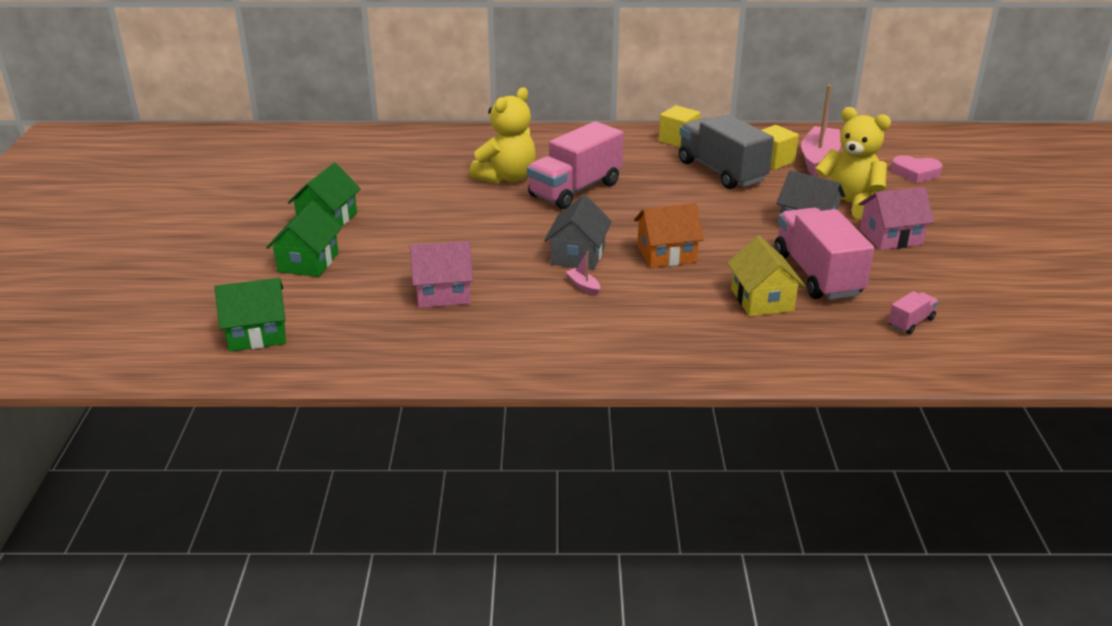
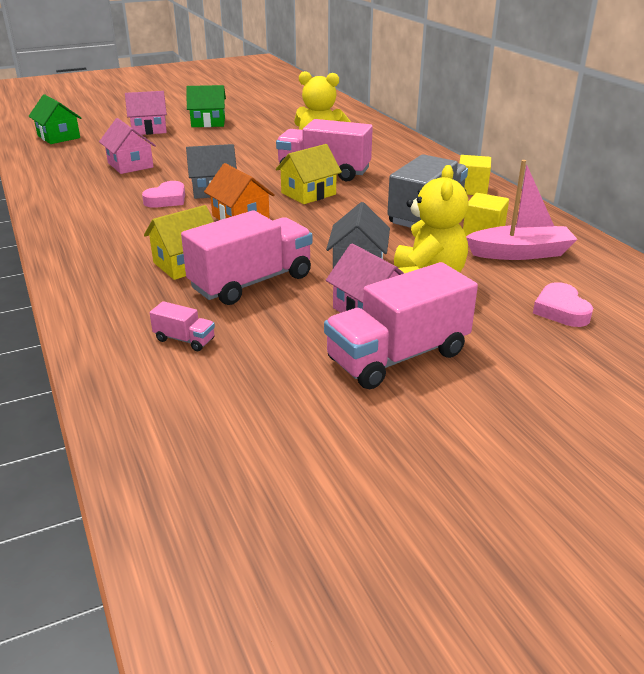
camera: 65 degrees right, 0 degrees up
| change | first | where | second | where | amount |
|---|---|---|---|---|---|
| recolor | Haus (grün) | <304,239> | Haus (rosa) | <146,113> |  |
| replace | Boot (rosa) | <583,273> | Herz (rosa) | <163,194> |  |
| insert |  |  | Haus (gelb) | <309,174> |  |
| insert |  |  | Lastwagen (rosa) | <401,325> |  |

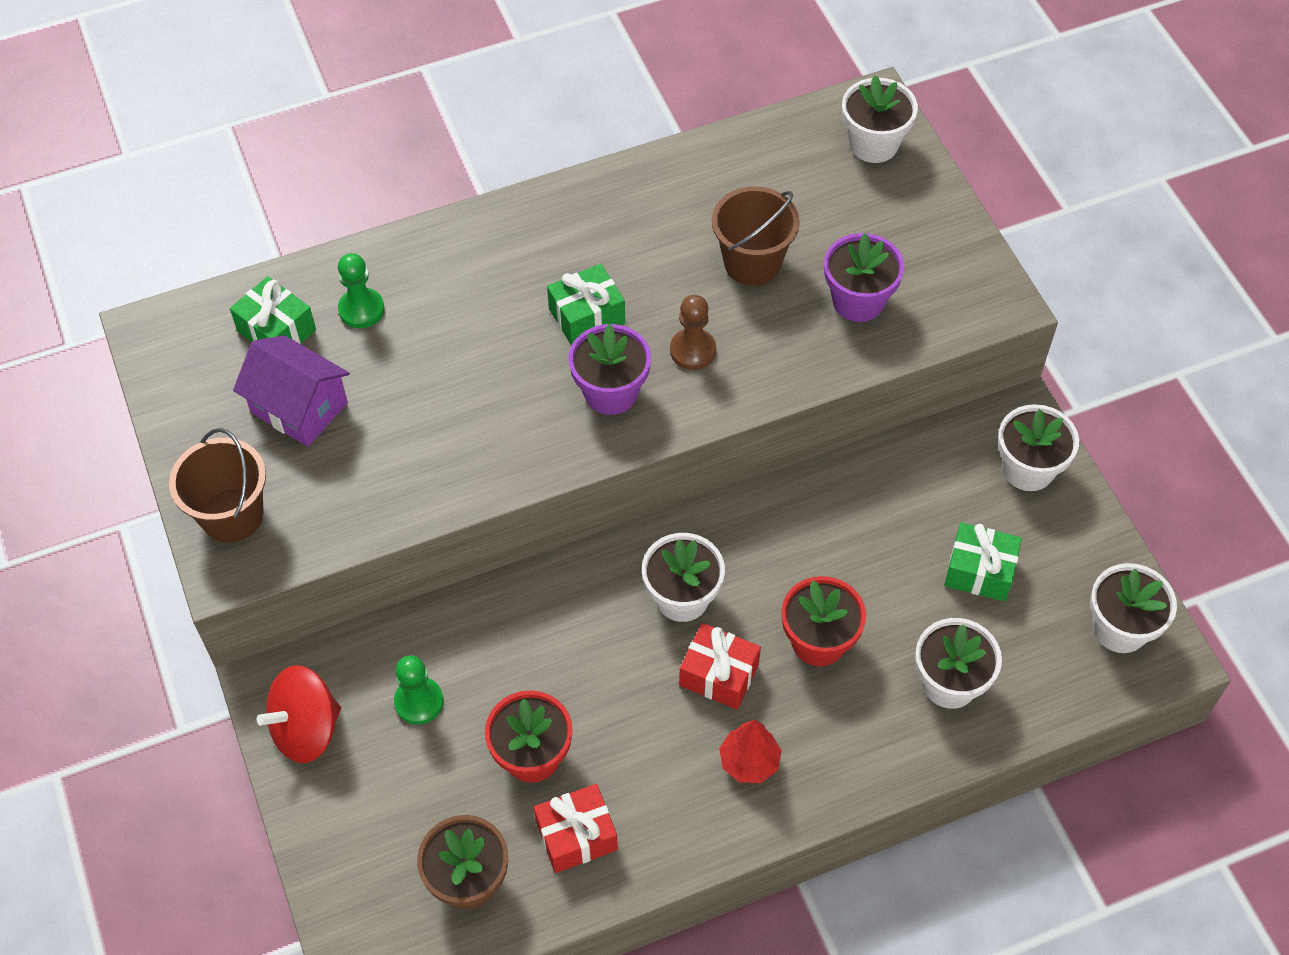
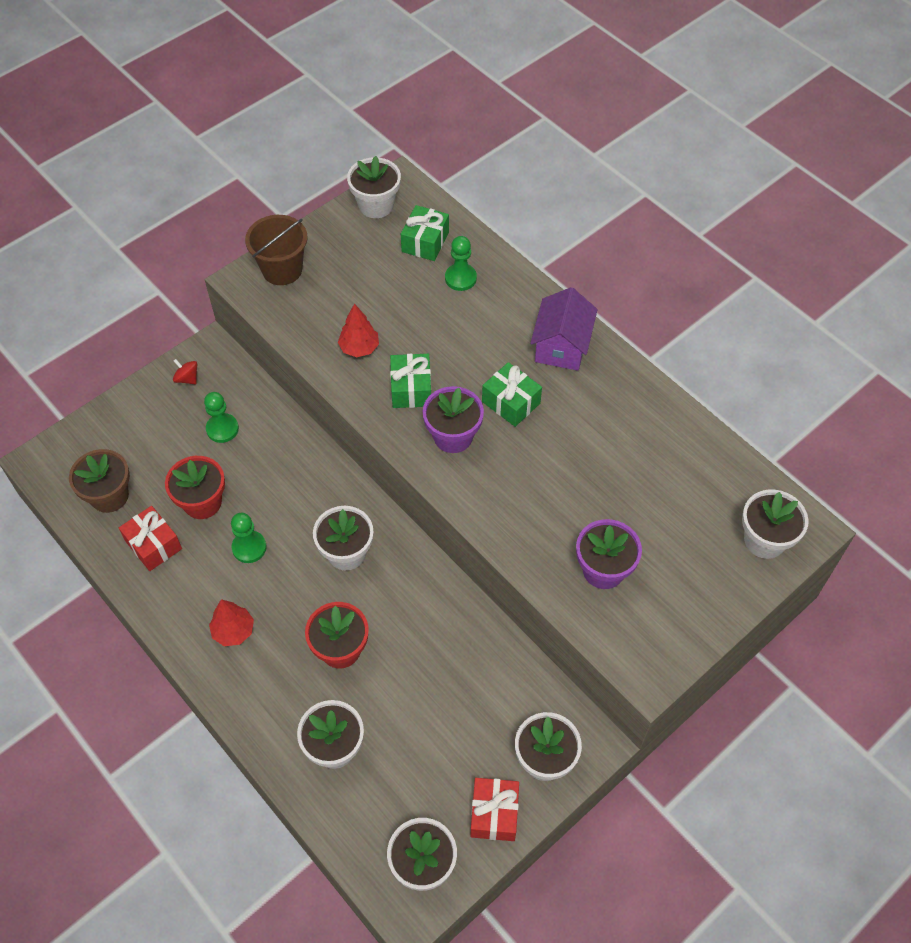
camera: 70 degrees right, 0 degrees up
| change | first | where | second | where | amount |
|---|---|---|---|---|---|
| resize | Kreisel (rot) | <299,714> |  | <185,371> | x0.50 |
| insert |  |  | Bauer (grün) | <249,538> |  |
| insert |  |  | Baum (rot) | <358,330> |  |
| insert |  |  | Blumentopf (weiß) | <374,187> |  |
| move | Geschenk (grün) | <983,561> |  | <410,381> |  |
| move | Geschenk (rot) | <720,666> |  | <494,809> |  |
| move | Haus (lila) | <291,391> |  | <564,329> |  |
| delete | Bauer (braun) | <693,332> |  |  |  |
| delete | Eimer (braun) | <756,236> |  |  |  |

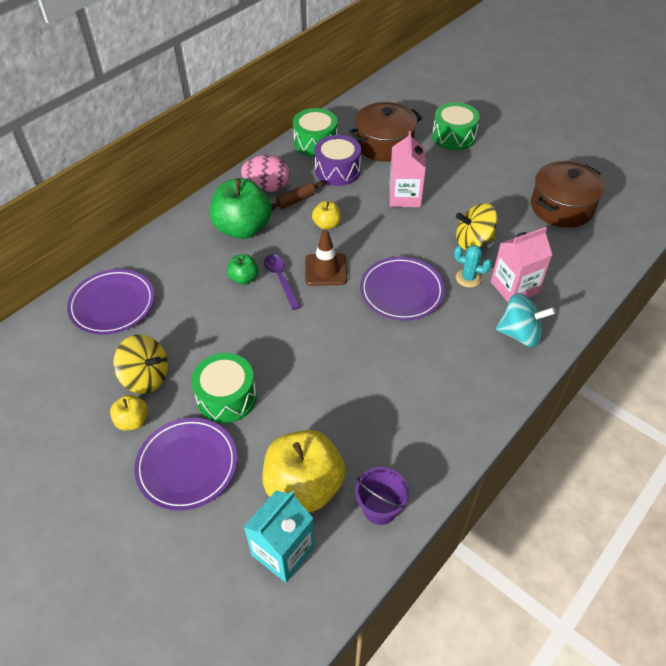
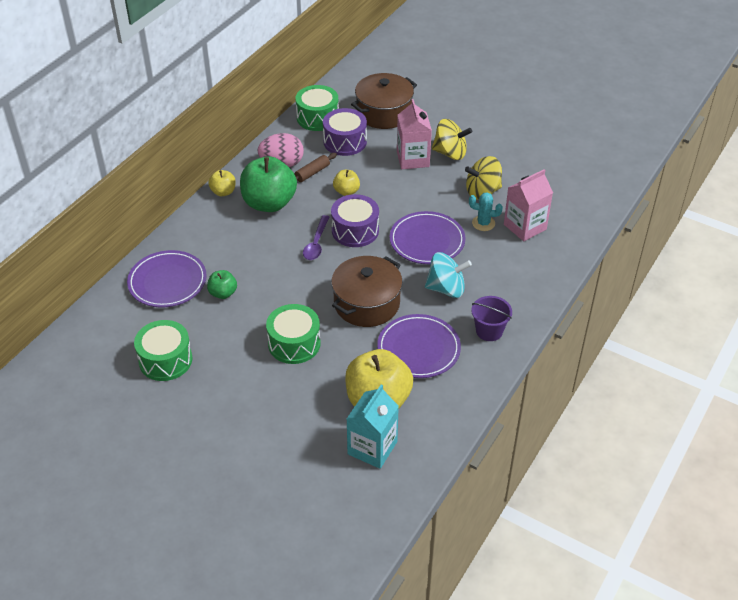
camera: 10 degrees left, 5 degrees down
| change | first | where | second | where | amount |
|---|---|---|---|---|---|
| move | Trommel (grün) | <456,126> |  | <163,350> |  |
| move | Apfel (grün) | <243,269> |  | <222,284> |  |
| move | Apfel (gelb) | <129,413> |  | <222,183> |  |
| rotate | Löffel (lila) | <282,282> |  | <316,237> | 135 degrees counterclockwise |
| replace | Leitkegel (braun) | <326,257> | Trommel (lila) | <355,220> |  |
| move | Kochtopf (braun) | <568,194> |  | <367,291> |  |
| move | Teller (lila) | <185,464> |  | <419,346> |  |
| move | Kreisel (türkis) | <526,320> |  | <448,275> |  |
| move | Kreisel (gelb) | <140,364> |  | <452,139> |  |
| move | Eimer (lila) | <382,496> |  | <491,318> |  |

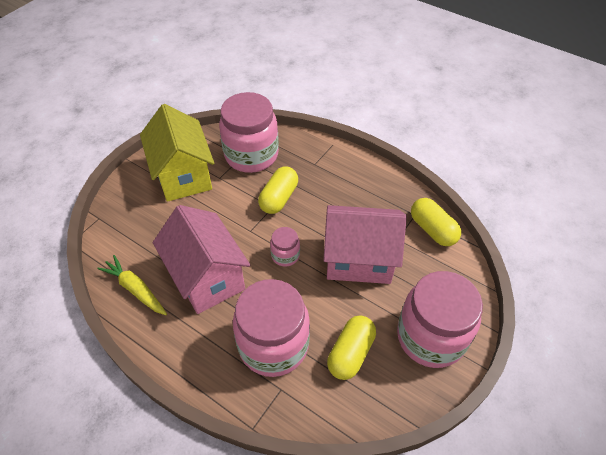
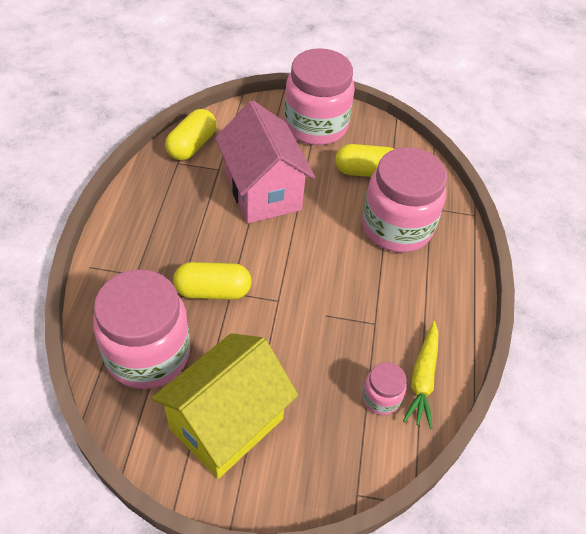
camera: 120 degrees left, 0 degrees up
| change | first | where | second | where | amount |
|---|---|---|---|---|---|
| move | Einmachglas (rosa) | <285,247> |  | <384,388> |  |
| delete | Haus (rosa) | <201,259> |  |  |  |

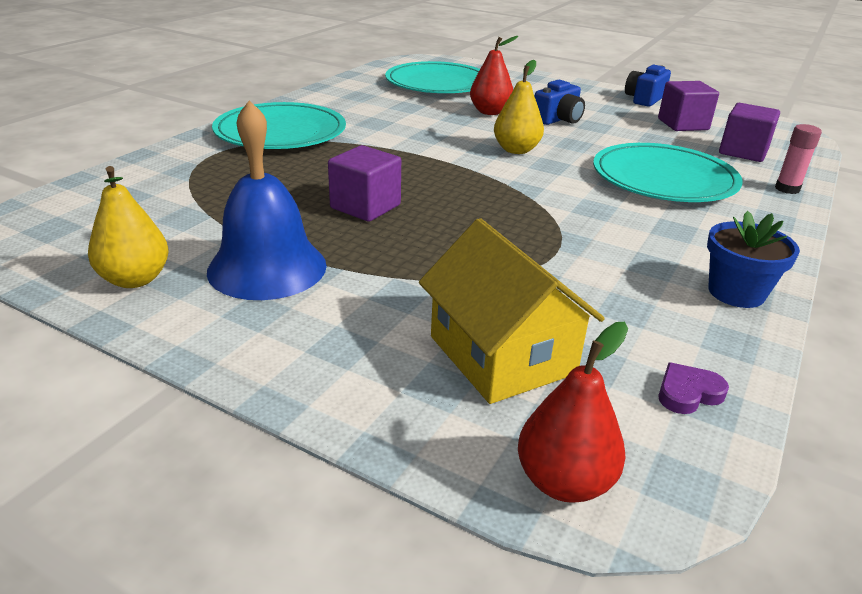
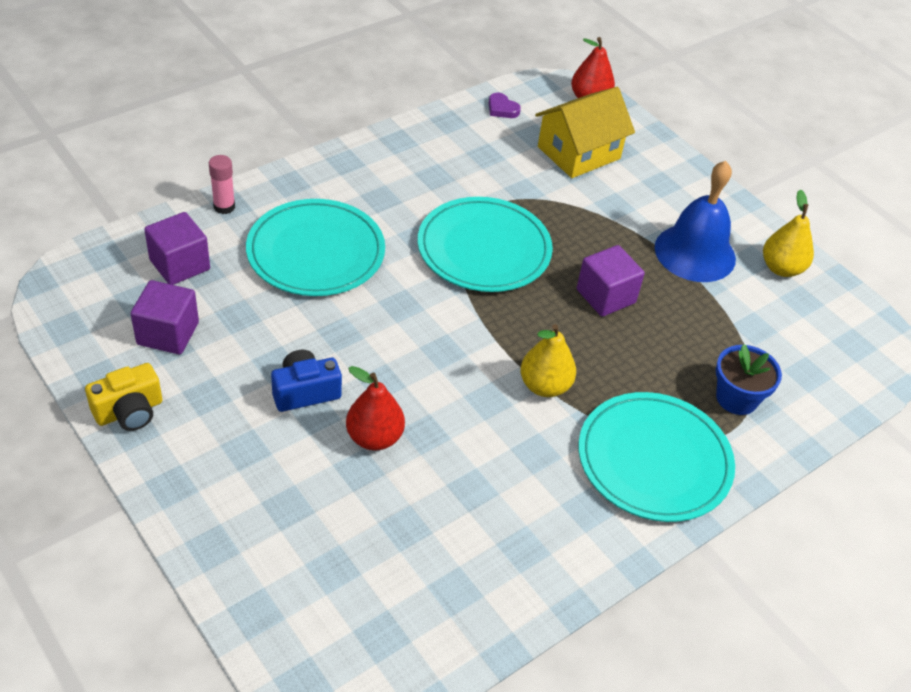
camera: 160 degrees left, 15 degrees up
| change | first | where | second | where | amount |
|---|---|---|---|---|---|
| recolor | Kamera (blau) | <648,86> | Kamera (gelb) | <123,397> |  |
| move | Teller (türkis) | <432,77> |  | <485,244> |  |
| rotate | Herz (lila) | <693,388> |  | <505,105> | 45 degrees clockwise |
| move | Birne (gelb) | <519,107> |  | <548,360> |  |
| rotate | Haus (gelb) | <512,311> |  | <585,132> | 60 degrees clockwise |
| move | Blumentopf (blau) | <753,259> |  | <749,379> |  |

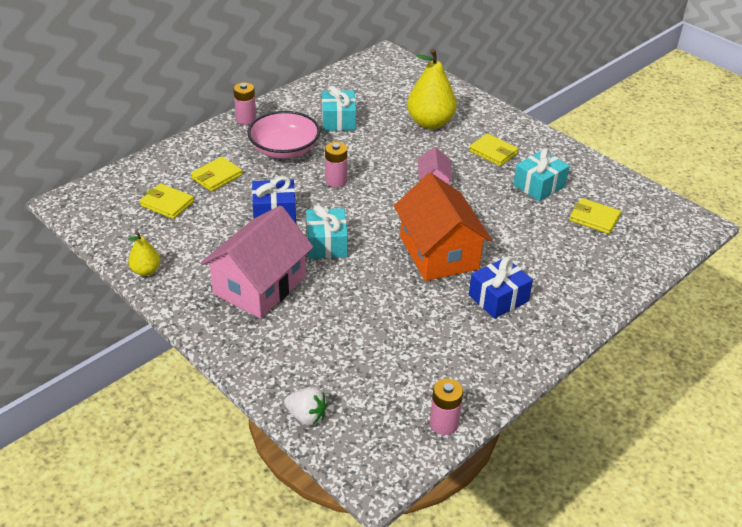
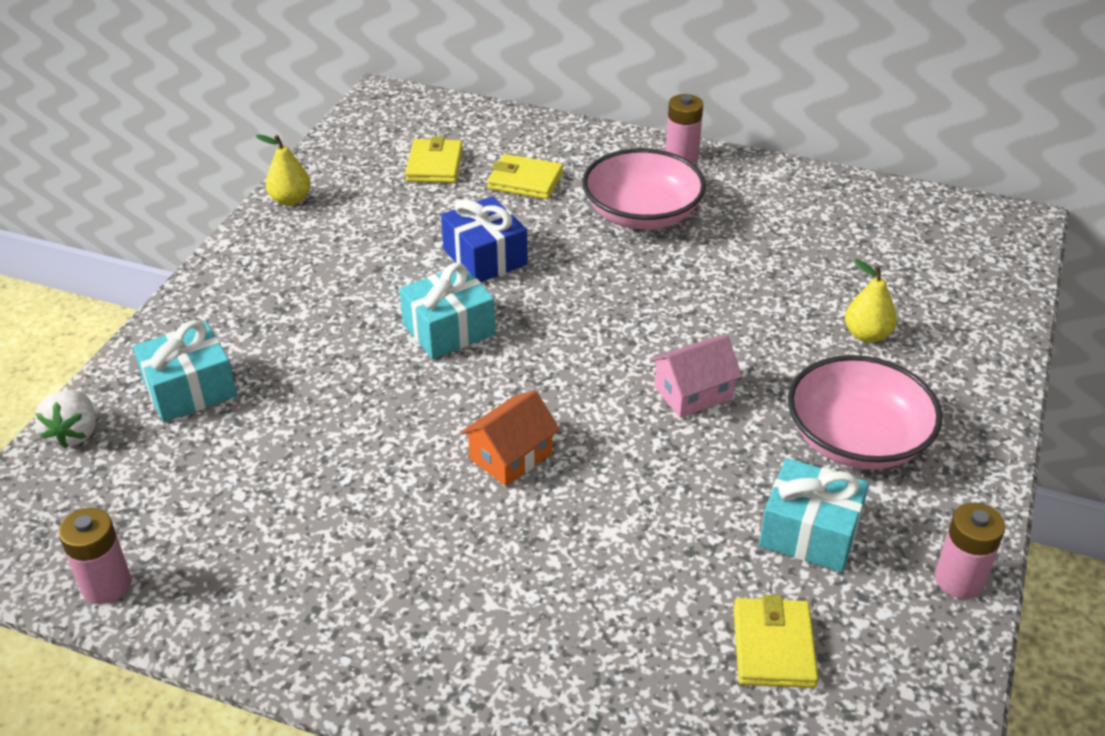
camera: 65 degrees right, 0 degrees up
| change | first | where | second | where | amount |
|---|---|---|---|---|---|
| move | Geschenk (türkis) | <339,108> |  | <185,371> |  |
| resize | Haus (orange) | <443,227> |  | <510,438> | x0.50 |
| replace | Geldbörse (gelb) | <493,149> | Schüssel (rosa) | <865,412> |  |
| resize | Birne (gelb) | <432,89> |  | <871,301> | x0.52 |
| move | Batterie (rosa) | <336,164> |  | <970,551> |  |
| delete | Haus (rosa) | <256,262> |  |  |  |
| delete | Geschenk (blau) | <501,288> |  |  |  |

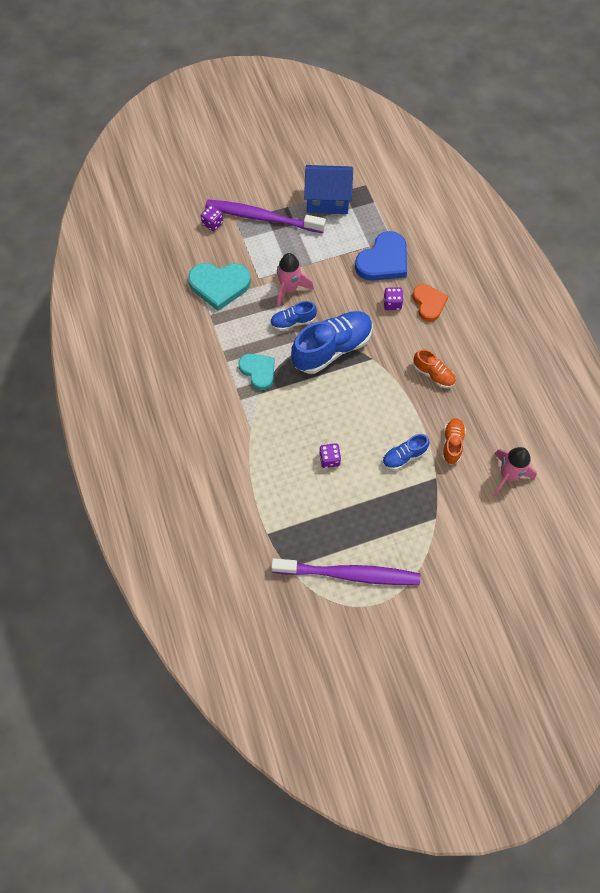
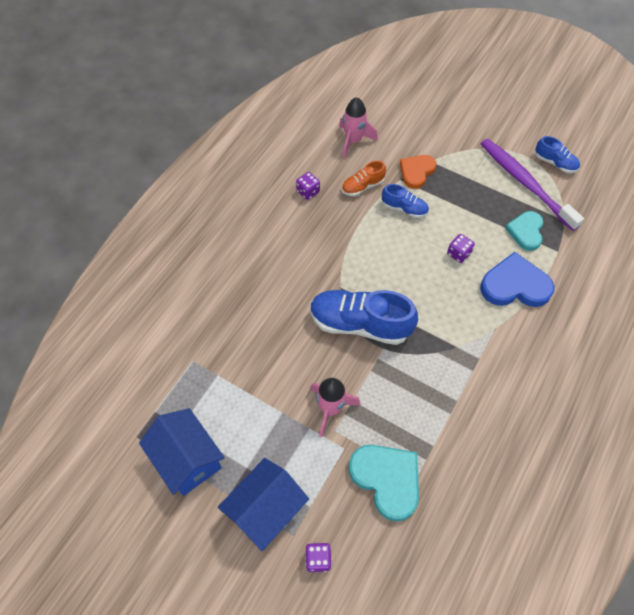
camera: 130 degrees left, 5 degrees down
| change | first | where | second | where | amount |
|---|---|---|---|---|---|
| replace | Zahnbürste (lila) | <265,216> | Haus (blau) | <263,504> |  |
| move | Spielwürfel (lila) | <393,299> |  | <308,186> |  |
| move | Herz (orange) | <430,303> |  | <418,172> |  |
| move | Herz (blau) | <381,256> |  | <517,279> |  |
| move | Herz (türkis) | <257,372> |  | <524,231> |  |
| move | Schuh (blau) | <293,316> |  | <557,154> |  |
| delete | Schuh (orange) | <435,368> |  |  |  |

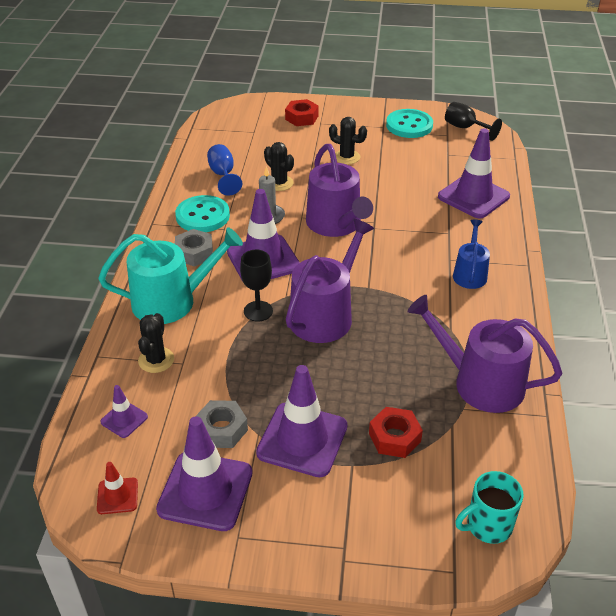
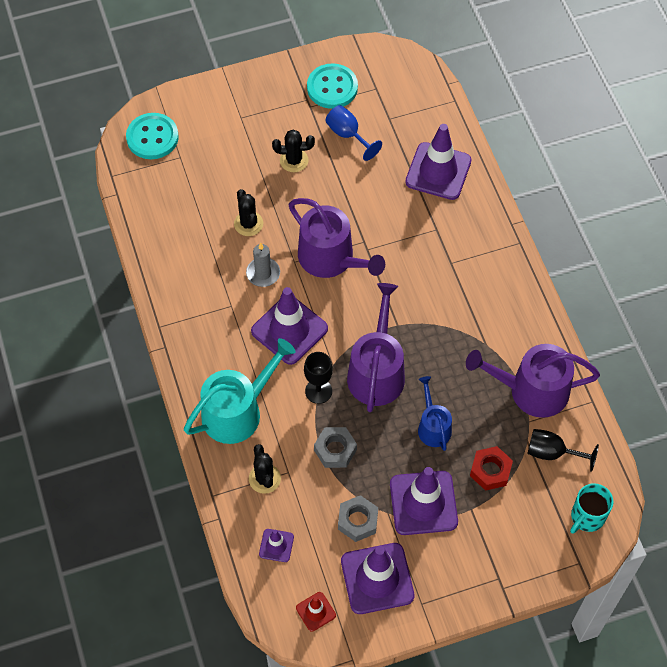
camera: 25 degrees left, 20 degrees up
| change | first | where | second | where | amount |
|---|---|---|---|---|---|
| move | Knopf (türkis) | <202,213> |  | <152,136> |  |
| rotate | Kaktus (schwarz) | <279,166> |  | <248,212> | 45 degrees clockwise |
| move | Sechskantmutter (grau) | <194,248> |  | <335,447> |  |
| move | Kelch (blau) | <224,170> |  | <354,133> |  |
| move | Gießkanne (blau) | <471,254> |  | <435,413> |  |
| move | Kelch (schwarz) | <473,121> |  | <563,450> |  |
| delete | Sechskantmutter (rot) | <302,112> |  |  |  |

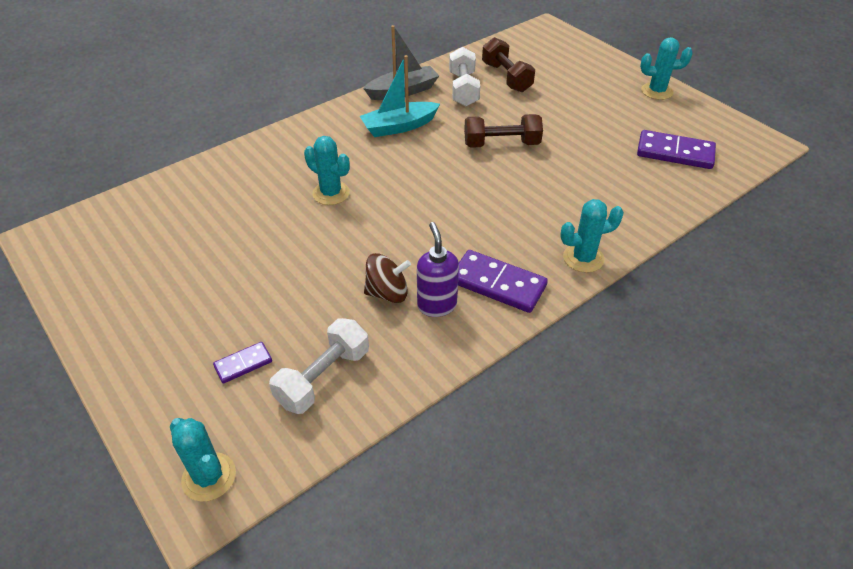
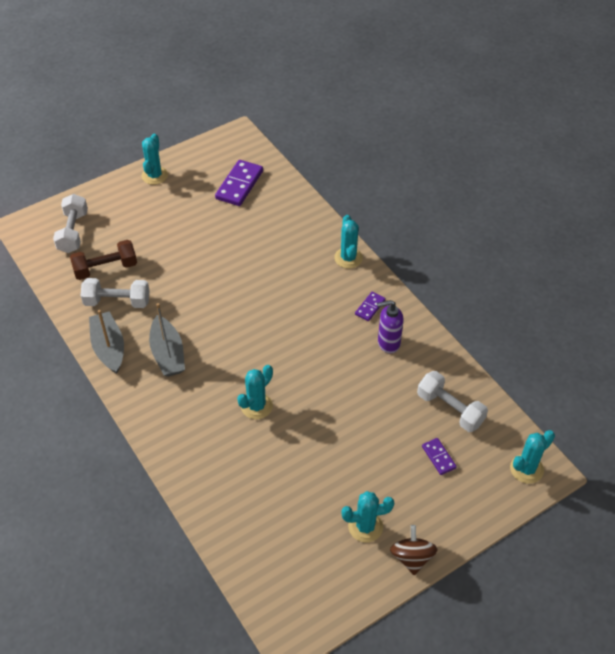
camera: 85 degrees left, 5 degrees up
| change | first | where | second | where | amount |
|---|---|---|---|---|---|
| insert |  |  | Hantel (weiß) | <70,223> |  |
| recolor | Boot (türkis) | <400,96> | Boot (grau) | <167,340> |  |
| insert |  |  | Kaktus (türkis) | <367,516> |  |
| resize | Dominostein (lila) | <503,281> |  | <370,306> | x0.54 |
| move | Kreisel (braun) | <387,278> |  | <414,550> |  |
| delete | Hantel (braun) | <503,131> |  |  |  |

